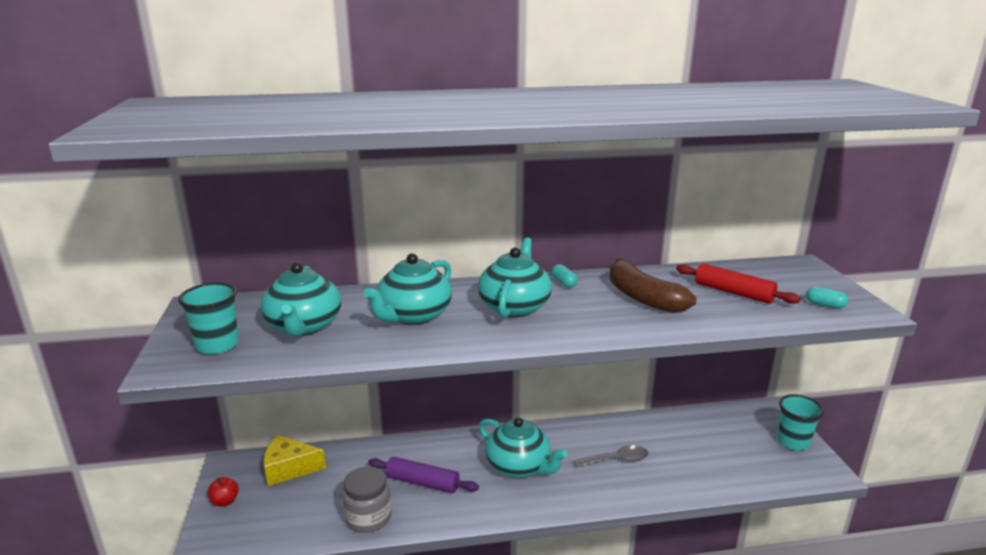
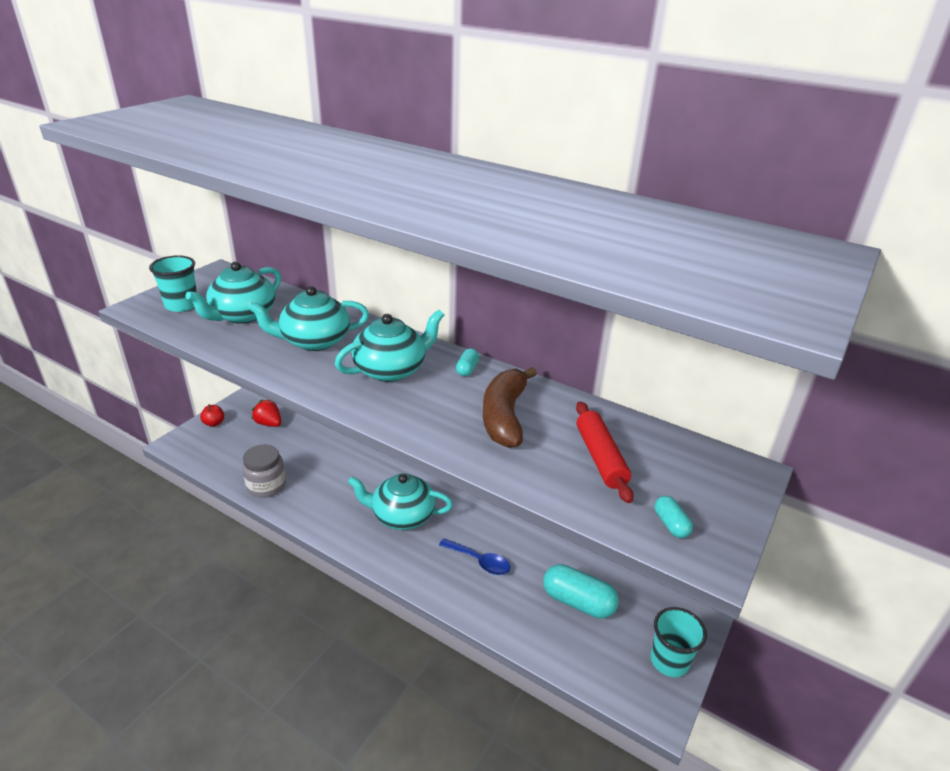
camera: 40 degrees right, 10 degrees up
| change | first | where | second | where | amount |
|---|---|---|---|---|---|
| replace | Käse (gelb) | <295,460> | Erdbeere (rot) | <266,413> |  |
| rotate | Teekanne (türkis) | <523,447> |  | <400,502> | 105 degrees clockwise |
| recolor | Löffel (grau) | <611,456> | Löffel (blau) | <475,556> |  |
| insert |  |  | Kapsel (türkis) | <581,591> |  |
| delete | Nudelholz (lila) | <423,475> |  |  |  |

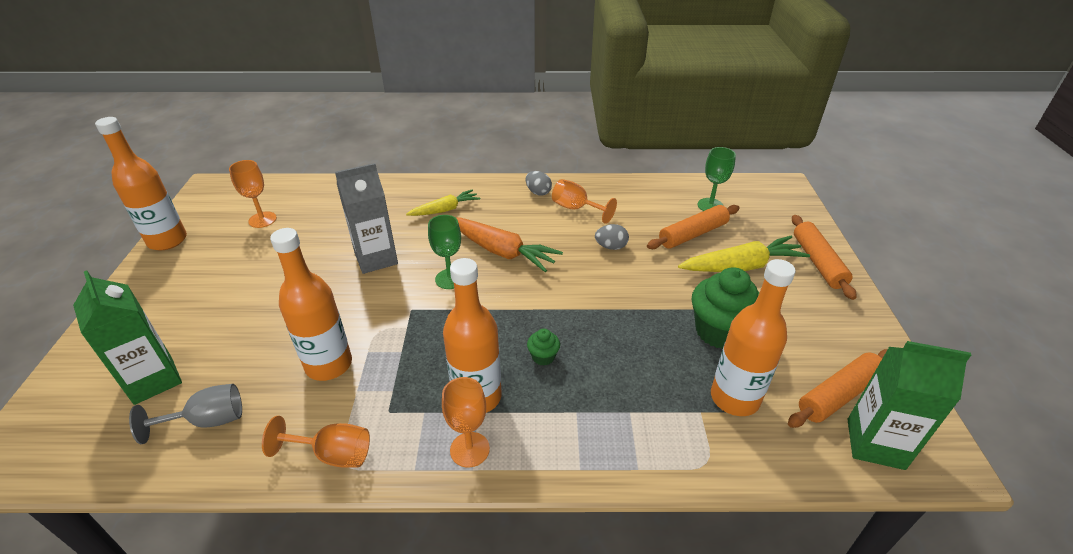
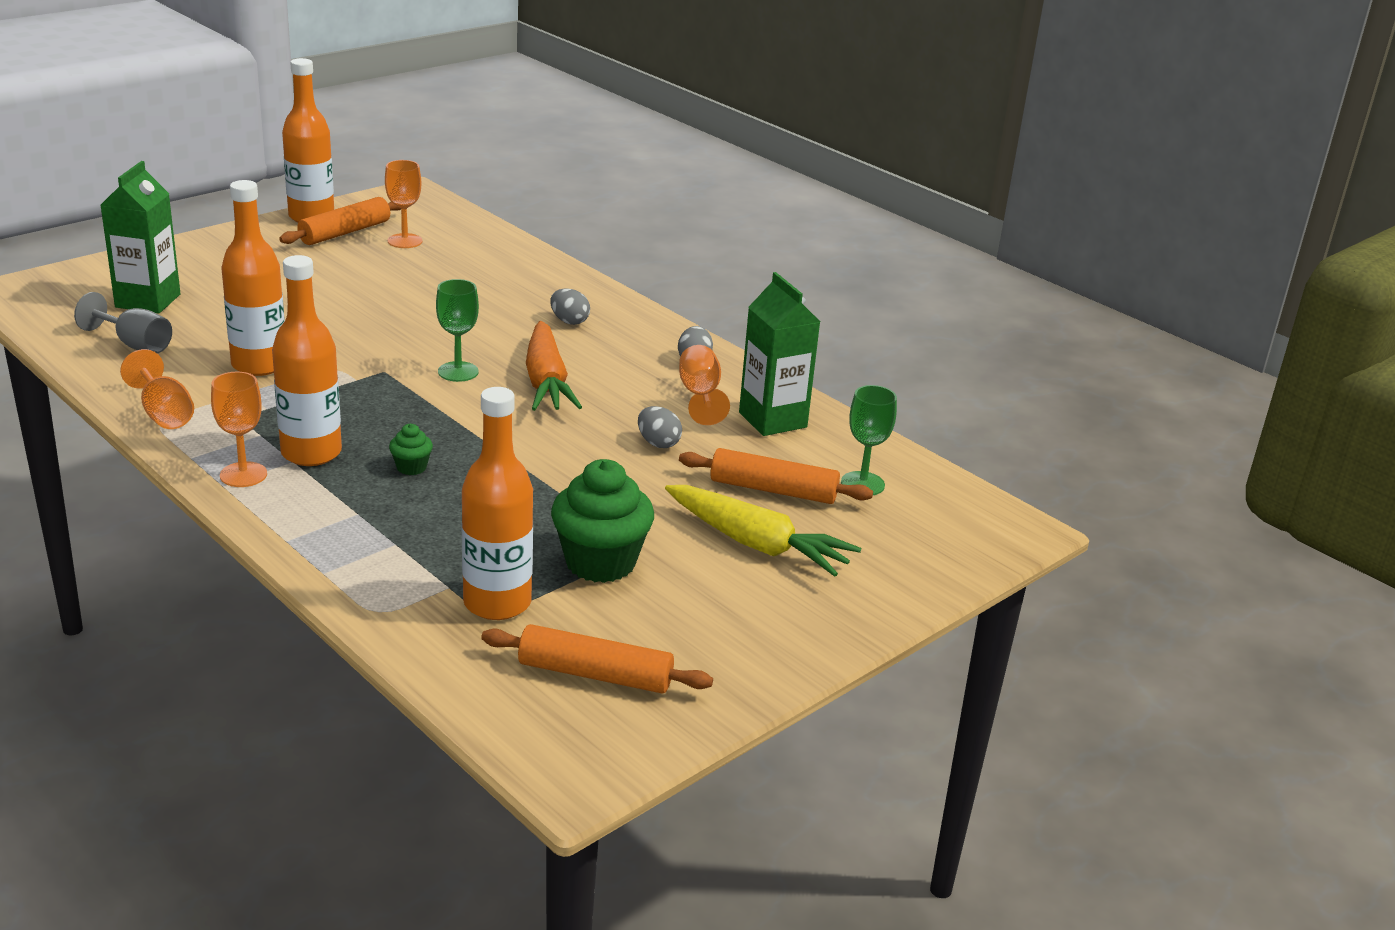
camera: 45 degrees right, 10 degrees down
| change | first | where | second | where | amount |
|---|---|---|---|---|---|
| move | Nudelholz (orange) | <824,257> |  | <340,221> |  |
| replace | Karotte (gelb) | <443,202> | Ei (grau) | <570,306> |  |
| move | Getränkekarton (grün) | <909,405> |  | <779,354> |  |
| delete | Getränkekarton (grau) | <366,218> |  |  |  |

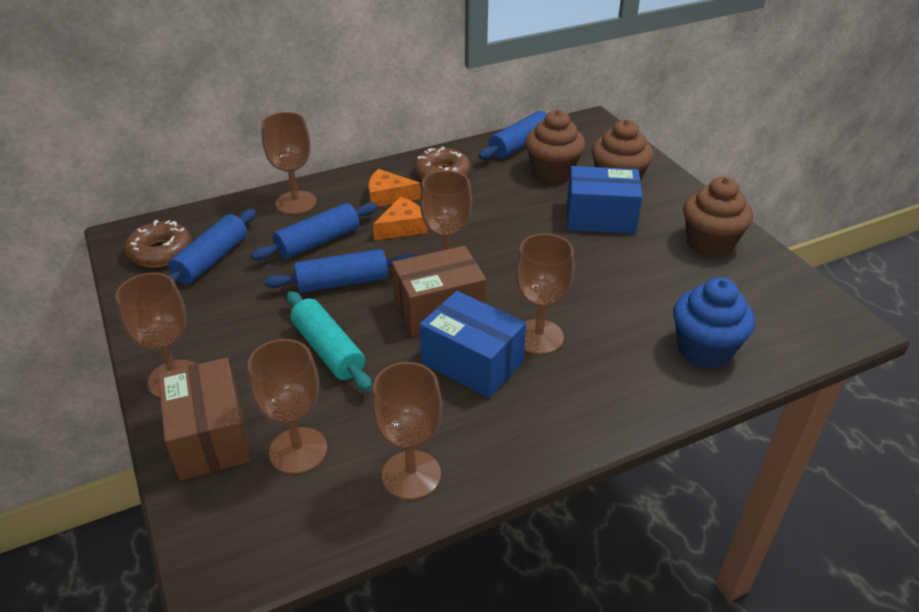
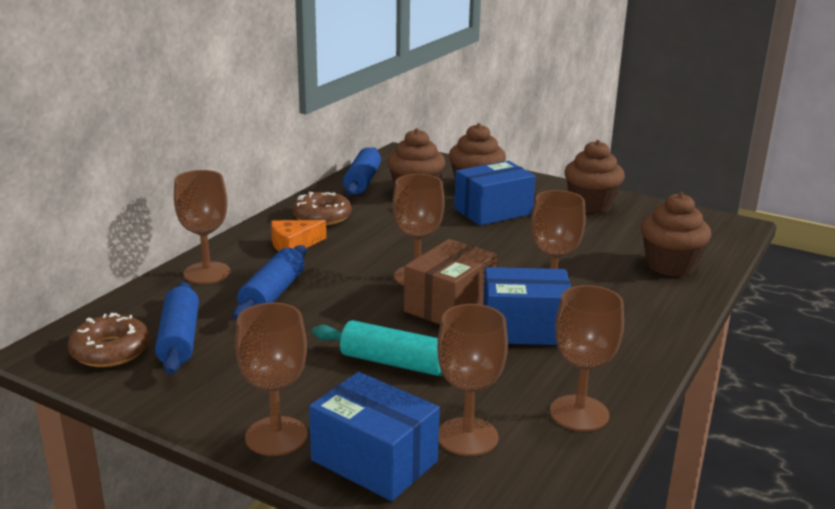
camera: 35 degrees left, 15 degrees down
| change | first | where | second | where | amount |
|---|---|---|---|---|---|
| recolor | Schachtel (braun) | <204,419> | Schachtel (blau) | <374,436> |  |
| recolor | Muffin (blau) | <714,323> | Muffin (braun) | <676,234> |  |
| delete | Nudelholz (blau) | <339,271> |  |  |  |
| delete | Käse (orange) | <400,218> |  |  |  |

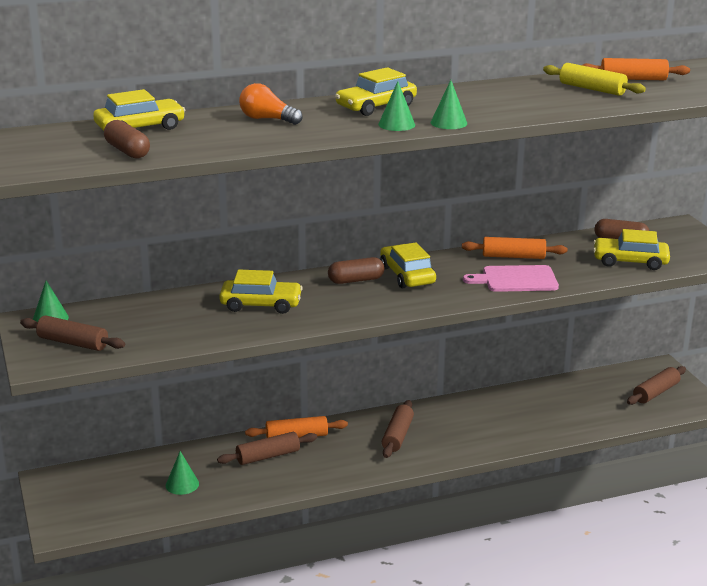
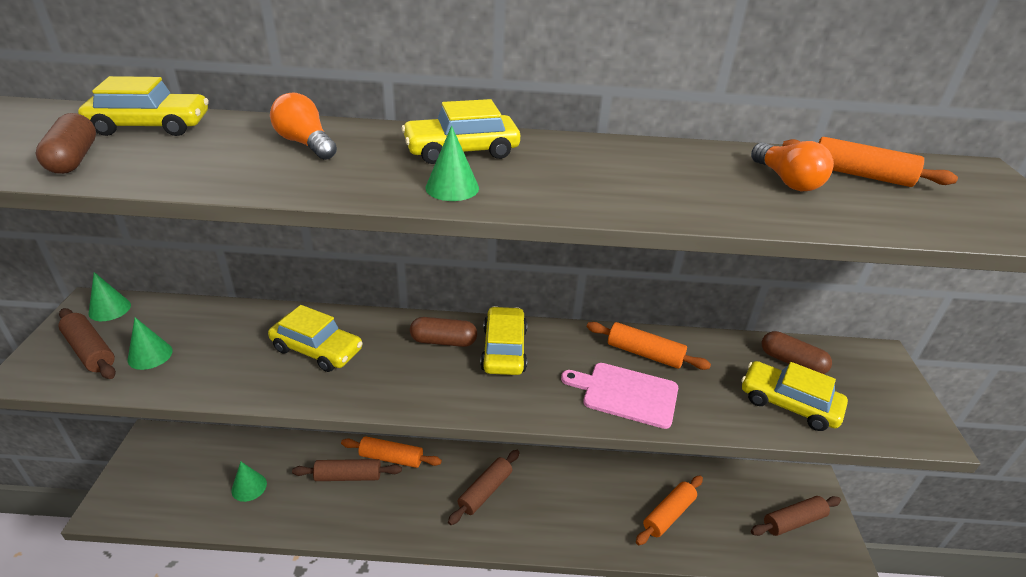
camera: 20 degrees right, 10 degrees up
| change | first | where | second | where | amount |
|---|---|---|---|---|---|
| move | Kegel (grün) | <449,104> |  | <150,343> |  |
| insert |  |  | Nudelholz (orange) | <669,510> |  |
| replace | Nudelholz (gelb) | <594,79> | Glühbirne (orange) | <792,166> |  |

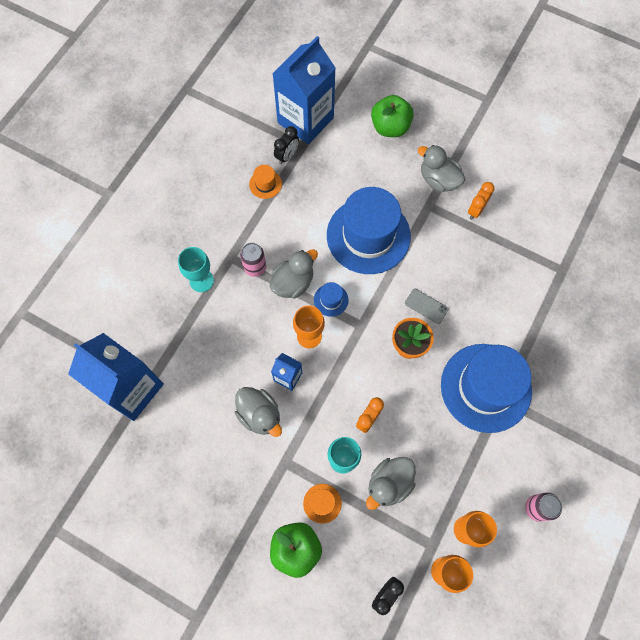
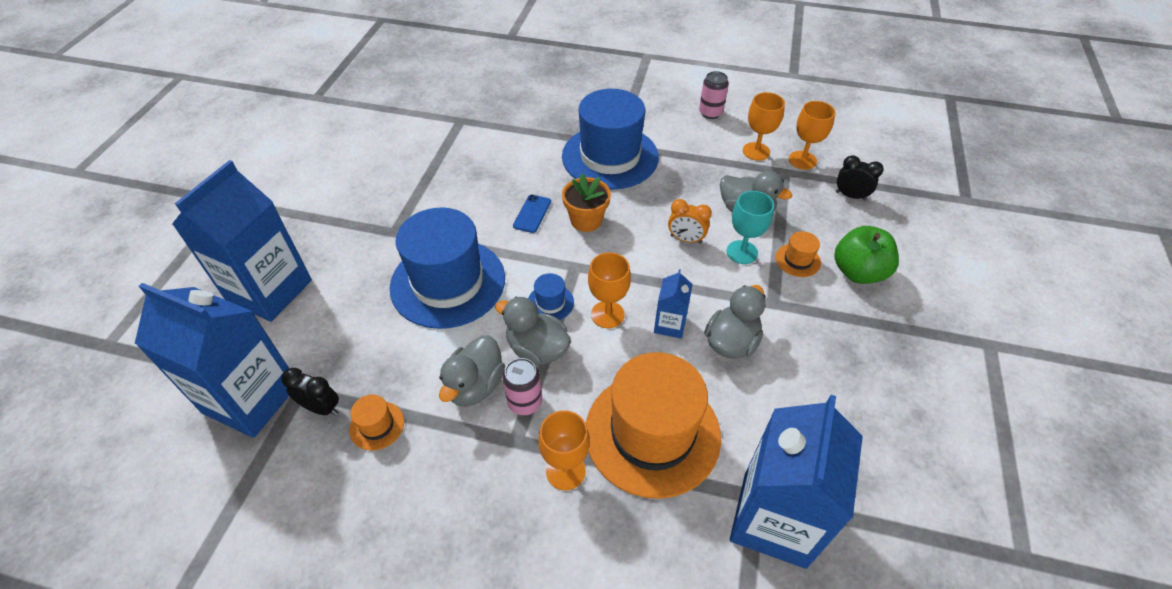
camera: 105 degrees left, 20 degrees down
| change | first | where | second | where | amount |
|---|---|---|---|---|---|
| replace | Apfel (grün) | <392,116> | Getränkekarton (blau) | <242,241> |  |
| move | Ente (grau) | <441,168> |  | <472,371> |  |
| recolor | Handy (grau) | <427,306> | Handy (blau) | <532,214> |  |
| recolor | Kelch (türkis) | <196,269> | Kelch (orange) | <564,450> |  |
| insert |  |  | Hut (orange) | <653,425> |  |
| delete | Wecker (orange) | <481,201> |  |  |  |

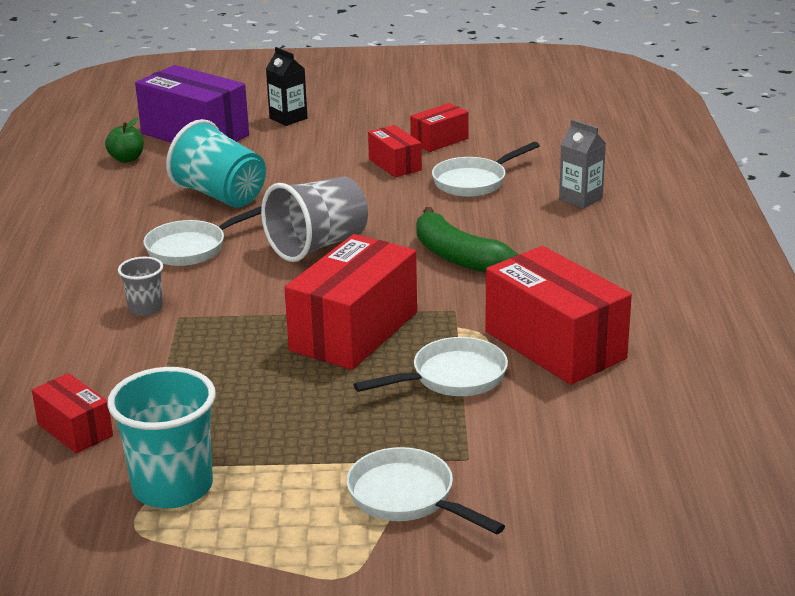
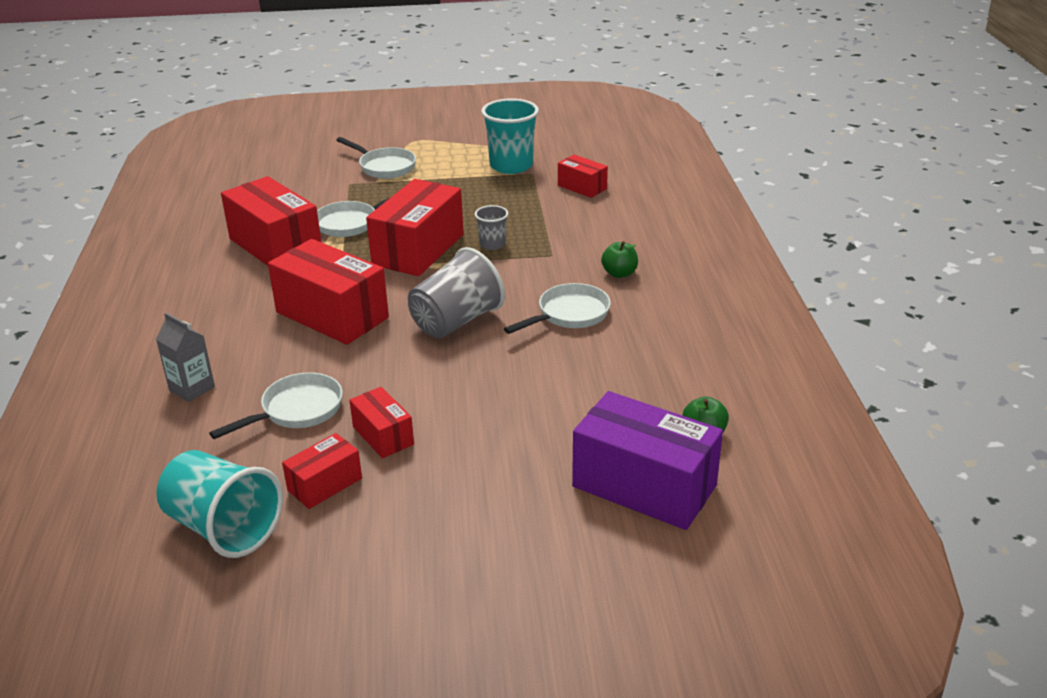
camera: 175 degrees right, 5 degrees up
| change | first | where | second | where | amount |
|---|---|---|---|---|---|
| move | Becher (türkis) | <216,163> |  | <219,504> |  |
| replace | Banane (grün) | <467,239> | Schachtel (rot) | <328,292> |  |
| move | Becher (grau) | <140,286> |  | <491,227> |  |
| insert |  |  | Apfel (grün) | <619,259> |  |
| delete | Getränkekarton (schwarz) | <286,86> |  |  |  |

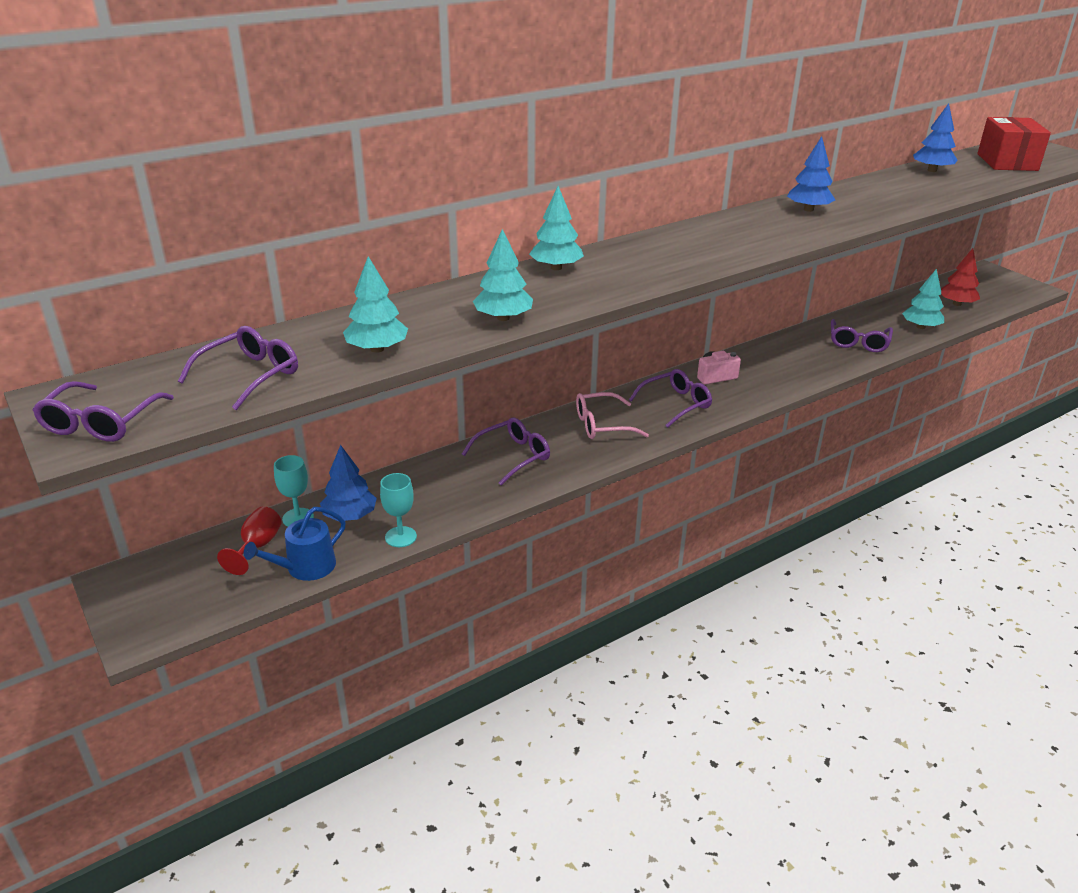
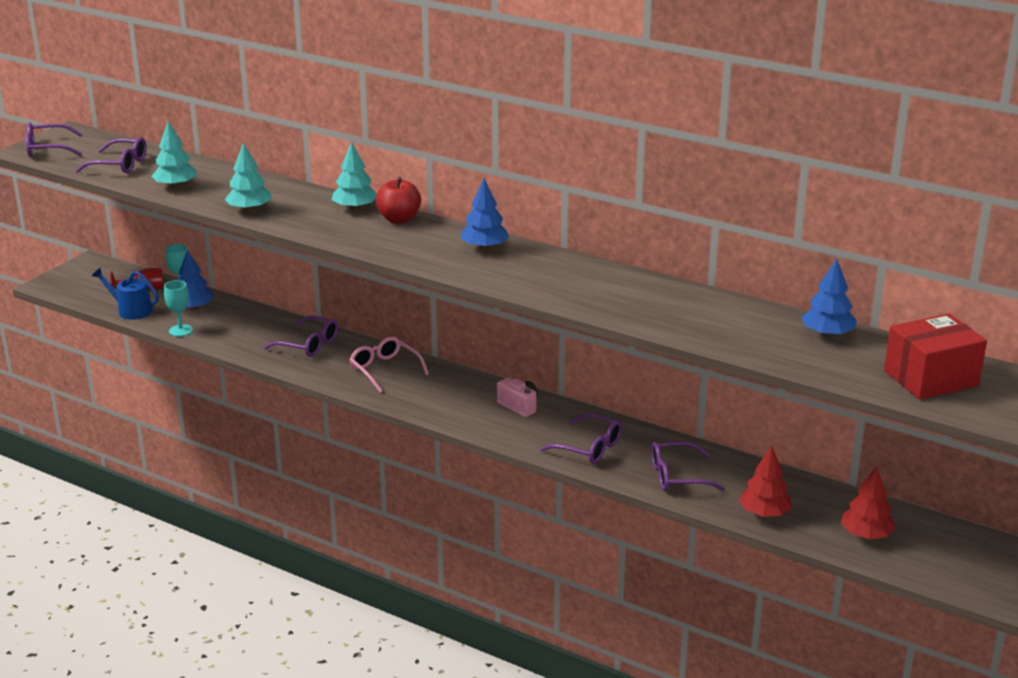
camera: 65 degrees right, 5 degrees down
| change | first | where | second | where | amount |
|---|---|---|---|---|---|
| insert |  |  | Apfel (rot) | <398,200> |  |
| move | Baum (blau) | <811,174> |  | <484,214> |  |
| move | Brille (lila) | <670,398> |  | <581,438> |  |
| recolor | Baum (türkis) | <923,299> | Baum (rot) | <765,481> |  |

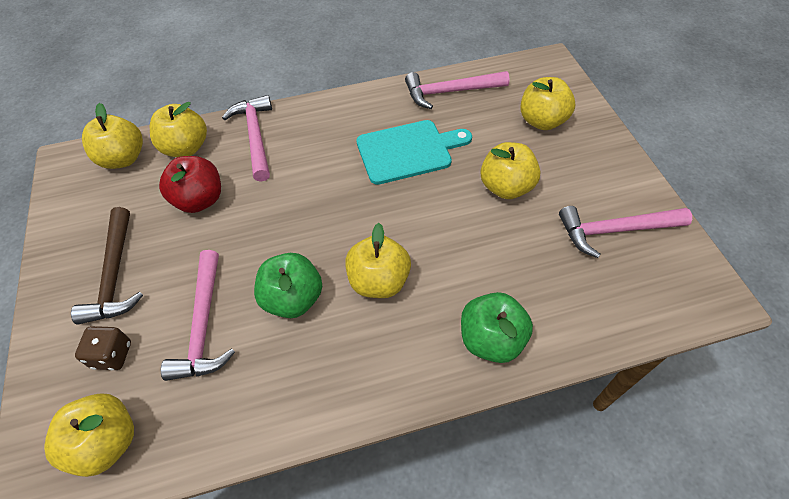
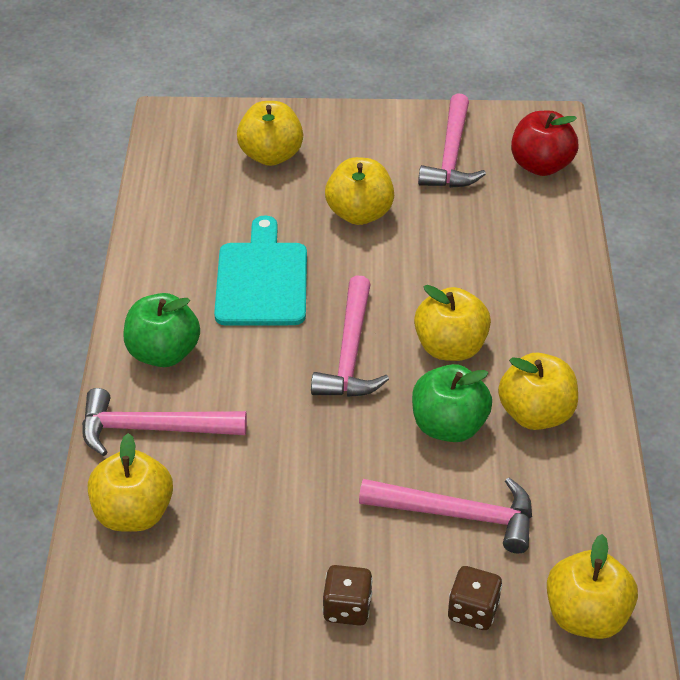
camera: 75 degrees left, 10 degrees down
| change | first | where | second | where | amount |
|---|---|---|---|---|---|
| move | Apfel (grün) | <497,327> |  | <161,330> |  |
| move | Hammer (rosa) | <457,90> |  | <350,336> |  |
| replace | Hammer (braun) | <107,266> | Spielwürfel (braun) | <348,595> |  |
| move | Apfel (gelb) | <112,136> |  | <538,391> |  |
| move | Apfel (rot) | <190,184> |  | <545,143> |  |

